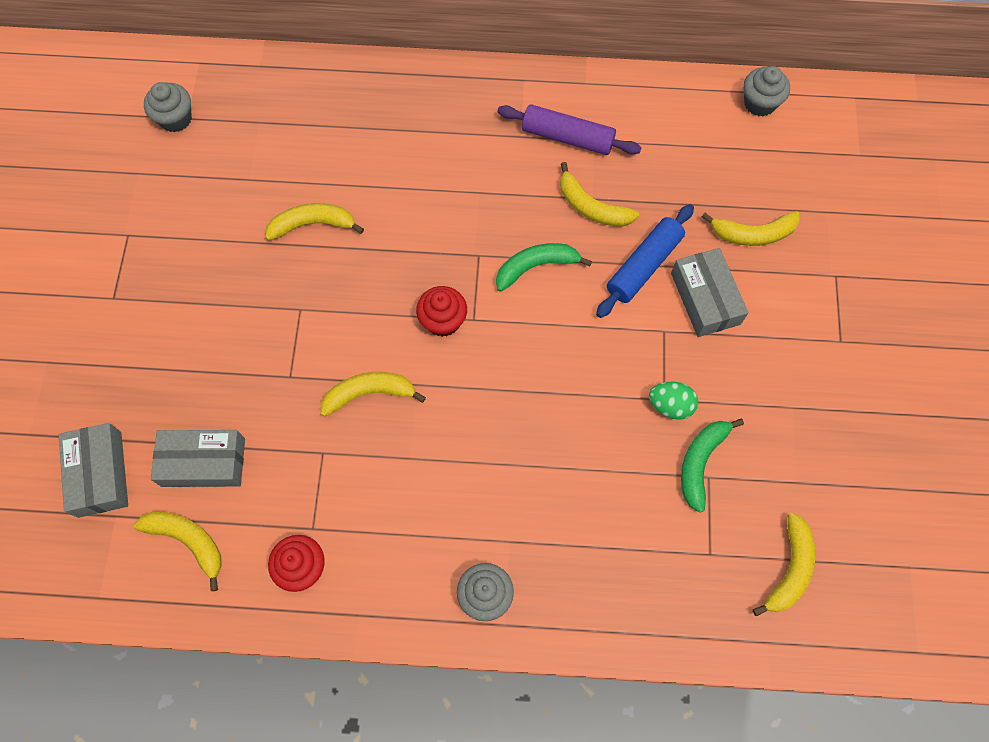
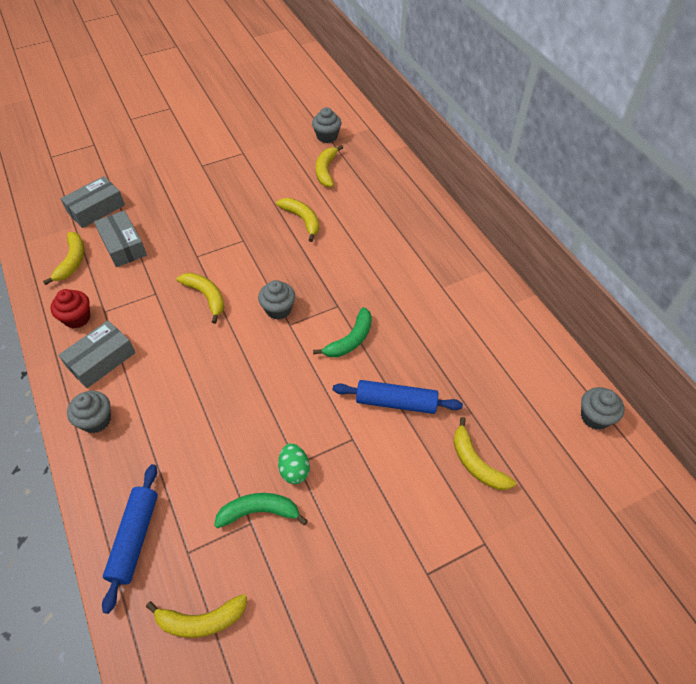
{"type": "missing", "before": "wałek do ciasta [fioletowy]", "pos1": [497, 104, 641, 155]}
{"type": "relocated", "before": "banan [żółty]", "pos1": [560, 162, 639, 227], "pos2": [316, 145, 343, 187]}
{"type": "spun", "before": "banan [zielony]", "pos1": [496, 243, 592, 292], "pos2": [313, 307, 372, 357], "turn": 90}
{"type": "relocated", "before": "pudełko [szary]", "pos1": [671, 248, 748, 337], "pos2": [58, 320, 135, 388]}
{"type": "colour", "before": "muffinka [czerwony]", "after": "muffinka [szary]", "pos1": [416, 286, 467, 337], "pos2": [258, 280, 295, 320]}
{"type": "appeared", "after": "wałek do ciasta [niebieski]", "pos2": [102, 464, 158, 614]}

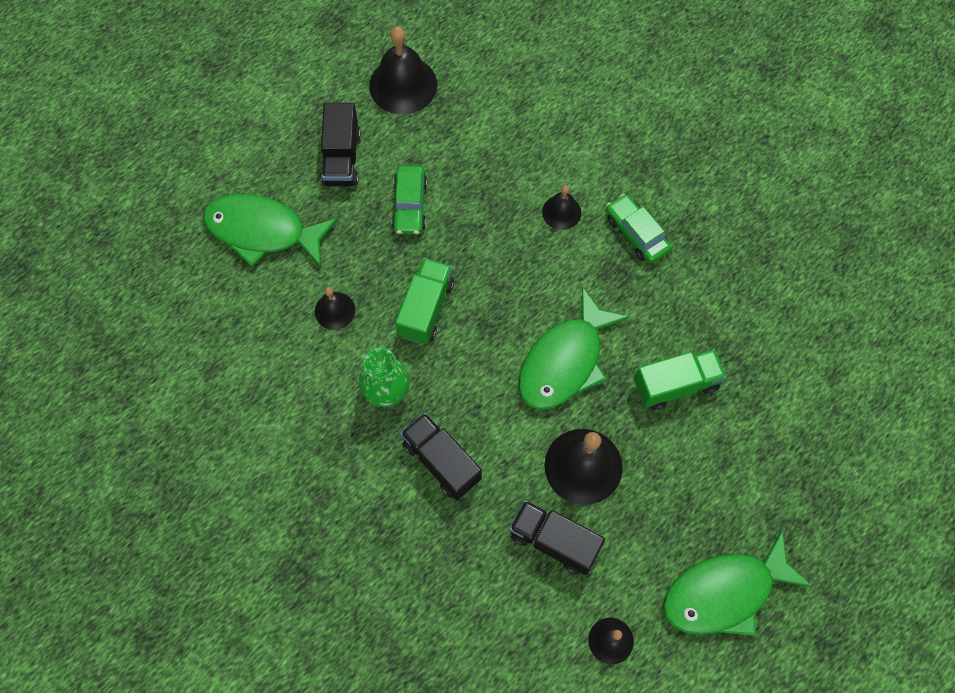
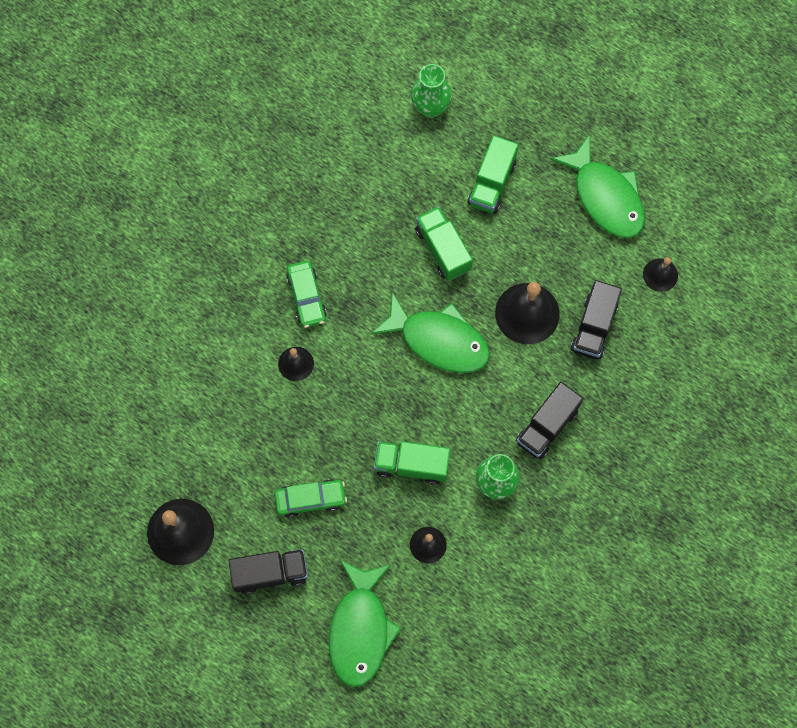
{"type": "spun", "before": "samochód [zielony]", "pos1": [606, 194, 671, 263], "pos2": [286, 261, 327, 328], "turn": -60}
{"type": "appeared", "after": "wazon [zielony]", "pos2": [411, 64, 452, 118]}
{"type": "appeared", "after": "ciężarówka [zielony]", "pos2": [468, 135, 519, 214]}

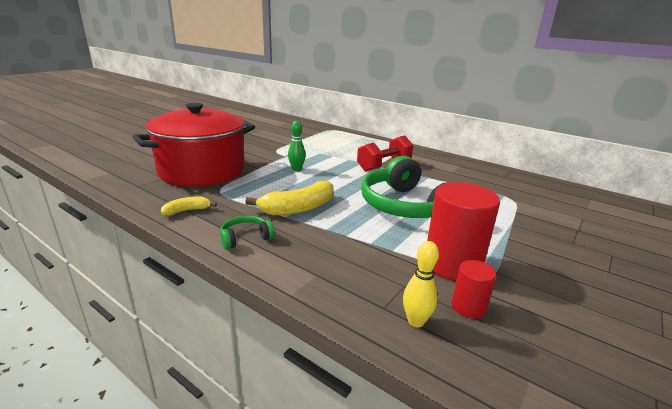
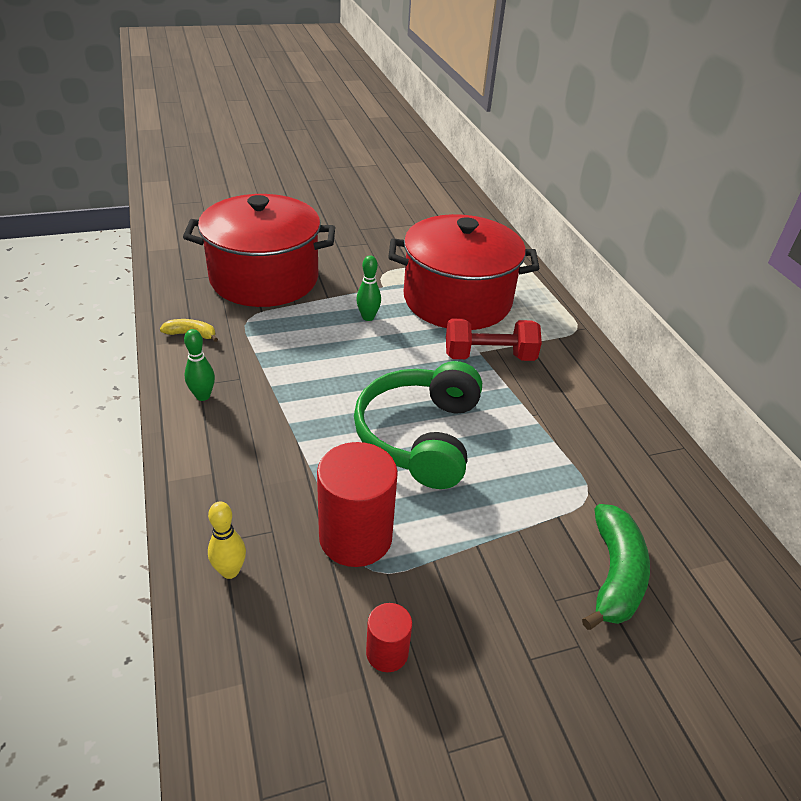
{"type": "missing", "before": "banan [żółty]", "pos1": [245, 181, 334, 215]}
{"type": "exchanged", "before": "słuchawki [zielony]", "after": "kręgiel [zielony]", "pos1": [220, 216, 275, 249], "pos2": [184, 329, 215, 401]}
{"type": "relocated", "before": "walec [czerwony]", "pos1": [452, 260, 496, 319], "pos2": [366, 603, 412, 672]}
{"type": "appeared", "after": "garnek [czerwony]", "pos2": [388, 214, 540, 330]}
{"type": "appeared", "after": "banan [zielony]", "pos2": [582, 504, 650, 630]}

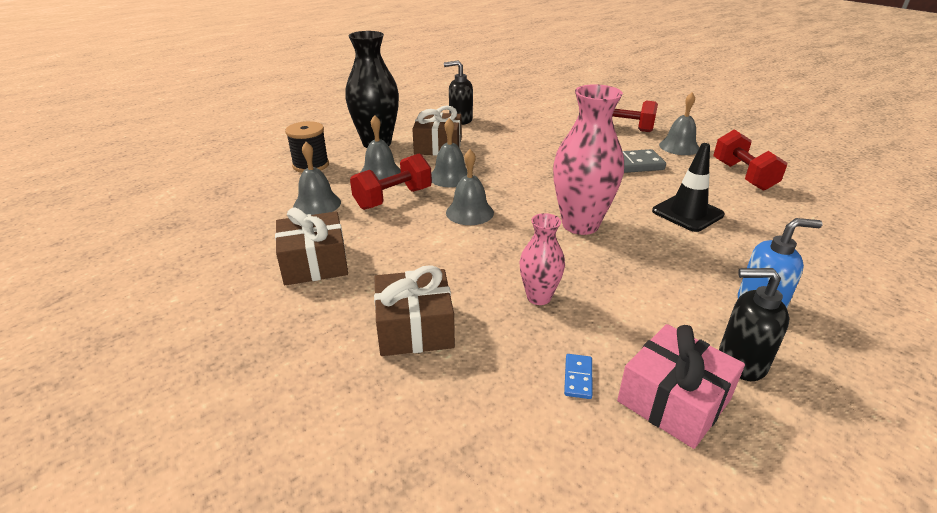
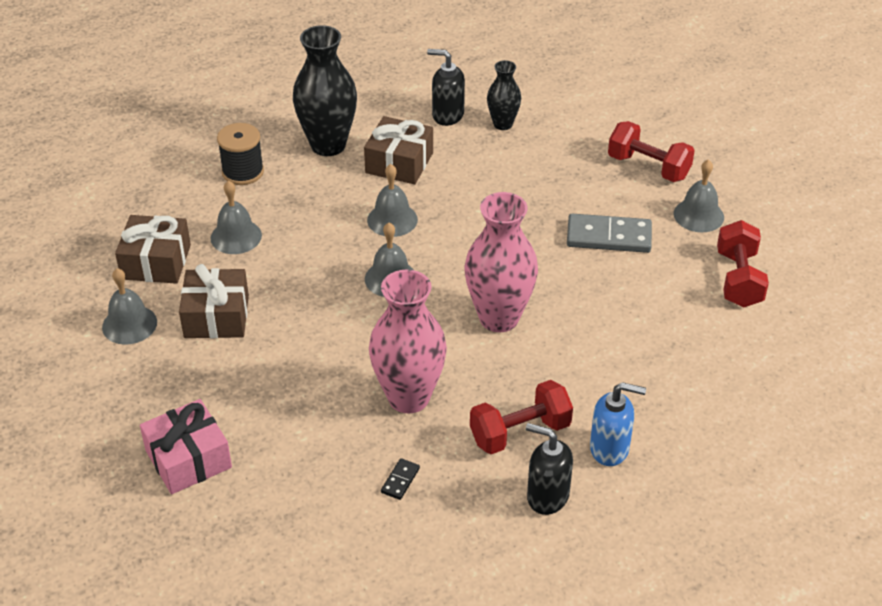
{"type": "relocated", "before": "dzwonek [szary]", "pos1": [360, 115, 401, 180], "pos2": [102, 268, 157, 345]}
{"type": "missing", "before": "pachołek [czarny]", "pos1": [652, 143, 724, 232]}
{"type": "relocated", "before": "hantel [czerwony]", "pos1": [350, 153, 432, 210], "pos2": [470, 380, 573, 454]}
{"type": "size", "before": "wazon [różowy]", "pos1": [520, 213, 565, 305], "pos2": [369, 270, 447, 414], "scale": 1.81}
{"type": "relocated", "before": "prezent [brązowy]", "pos1": [374, 265, 455, 356], "pos2": [115, 215, 191, 284]}
{"type": "relocated", "before": "prezent [różowy]", "pos1": [617, 324, 745, 449], "pos2": [140, 399, 232, 494]}
{"type": "colour", "before": "kostka domina [niebieski]", "after": "kostka domina [czarny]", "pos1": [564, 354, 593, 399], "pos2": [381, 458, 420, 500]}
{"type": "appeared", "after": "wazon [czarny]", "pos2": [487, 60, 521, 130]}

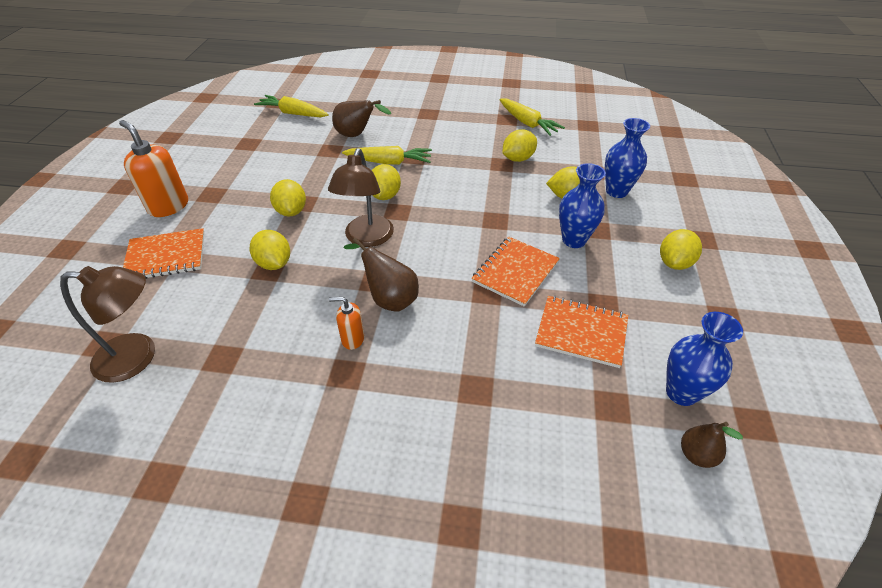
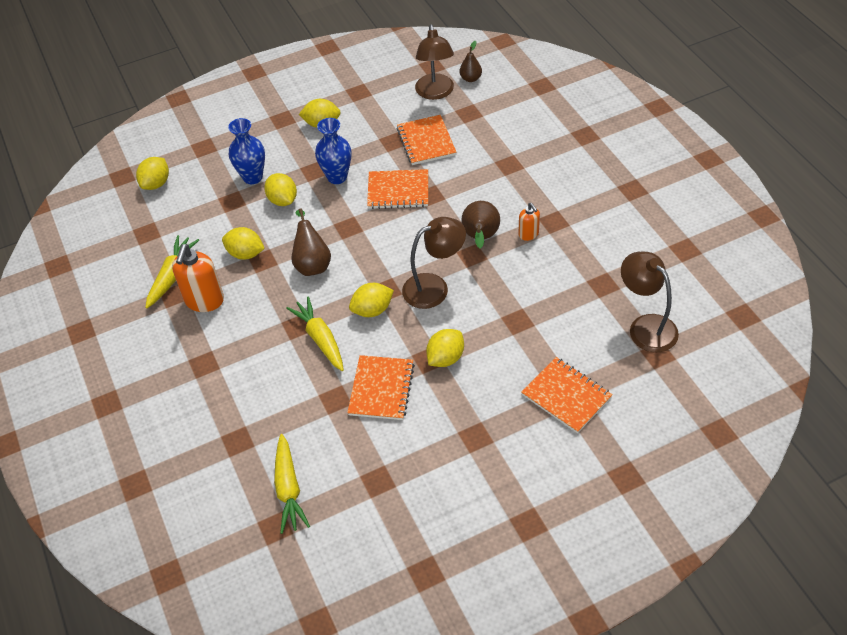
{"type": "relocated", "before": "gruszka [brązowy]", "pos1": [332, 100, 391, 137], "pos2": [291, 208, 331, 276]}
{"type": "relocated", "before": "dozownik mydła [pomarańczowy]", "pos1": [119, 120, 188, 217], "pos2": [172, 244, 224, 312]}
{"type": "relocated", "before": "cytryna [żółty]", "pos1": [250, 230, 290, 270], "pos2": [136, 157, 169, 190]}
{"type": "exchanged", "before": "wazon [niebieski]", "after": "lampka [brązowy]", "pos1": [666, 312, 743, 406], "pos2": [415, 24, 454, 100]}
{"type": "appeared", "after": "zeszyt [pomarańczowy]", "pos2": [347, 355, 415, 420]}

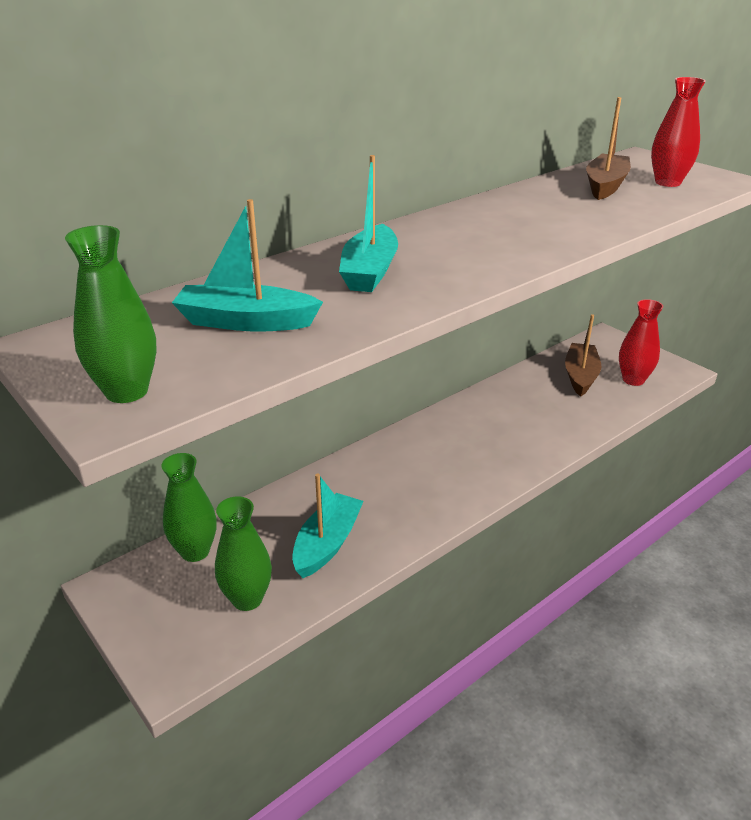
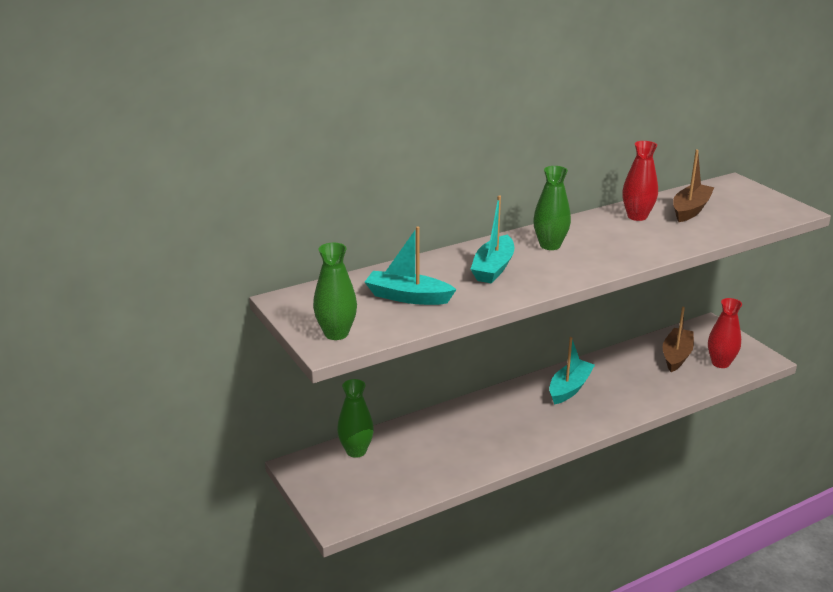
{"type": "relocated", "before": "wazon [czerwony]", "pos1": [651, 77, 706, 187], "pos2": [622, 141, 658, 221]}
{"type": "relocated", "before": "łódka [turkusowy]", "pos1": [292, 473, 364, 578], "pos2": [549, 337, 595, 404]}
{"type": "relocated", "before": "wazon [zielony]", "pos1": [215, 497, 272, 611], "pos2": [533, 166, 571, 250]}

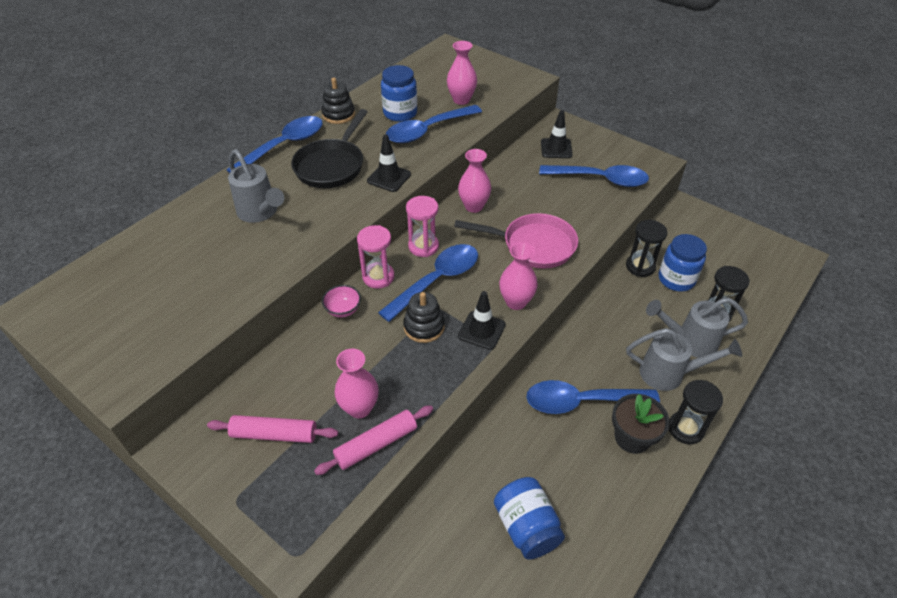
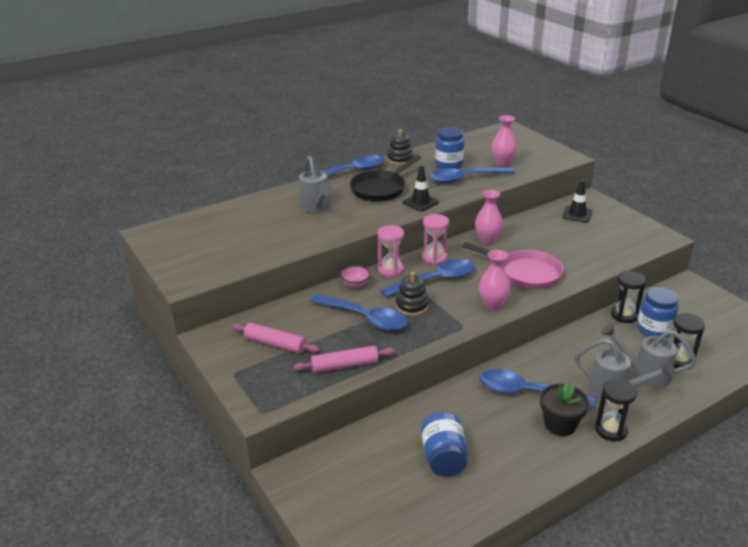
{"type": "relocated", "before": "łyżka [niebieski]", "pos1": [539, 165, 649, 187], "pos2": [310, 294, 408, 331]}
{"type": "missing", "before": "pachołek [czarny]", "pos1": [458, 291, 506, 350]}
{"type": "missing", "before": "wazon [różowy]", "pos1": [335, 349, 379, 418]}

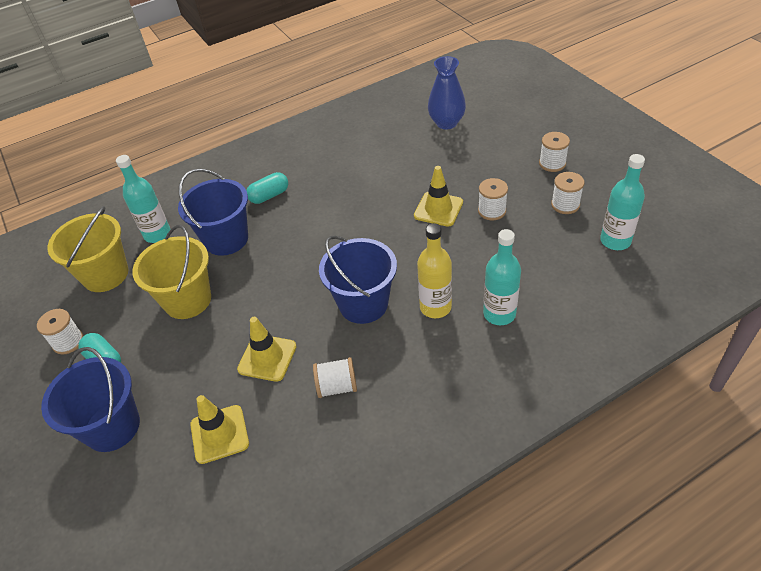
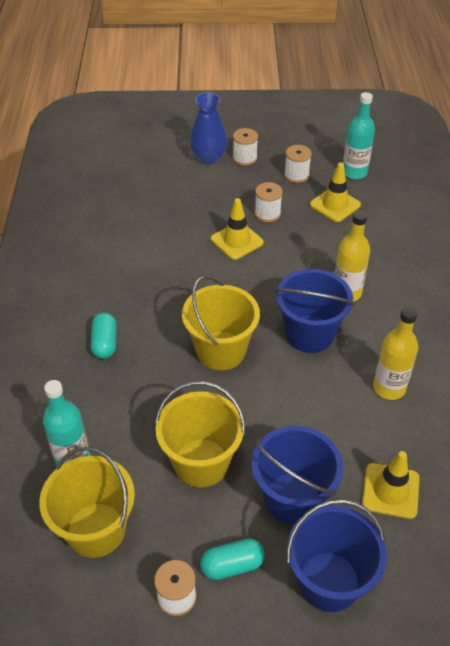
{"type": "relocated", "before": "wazon [niebieski]", "pos1": [428, 56, 466, 129], "pos2": [189, 92, 228, 165]}
{"type": "relocated", "before": "wiadro [niebieski]", "pos1": [178, 169, 248, 256], "pos2": [252, 426, 343, 525]}
{"type": "missing", "before": "butelka [turkusowy]", "pos1": [483, 229, 521, 325]}
{"type": "relocated", "before": "pachołek [żółty]", "pos1": [237, 317, 297, 382], "pos2": [310, 162, 361, 222]}
{"type": "exchanged", "before": "szpulka [biały]", "after": "butelka [żółty]", "pos1": [313, 357, 357, 398], "pos2": [373, 307, 418, 400]}
{"type": "appeared", "after": "wiadro [żółty]", "pos2": [182, 276, 260, 370]}

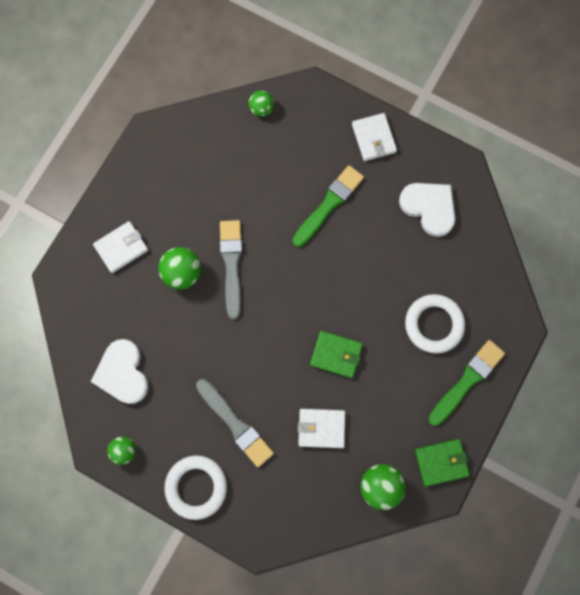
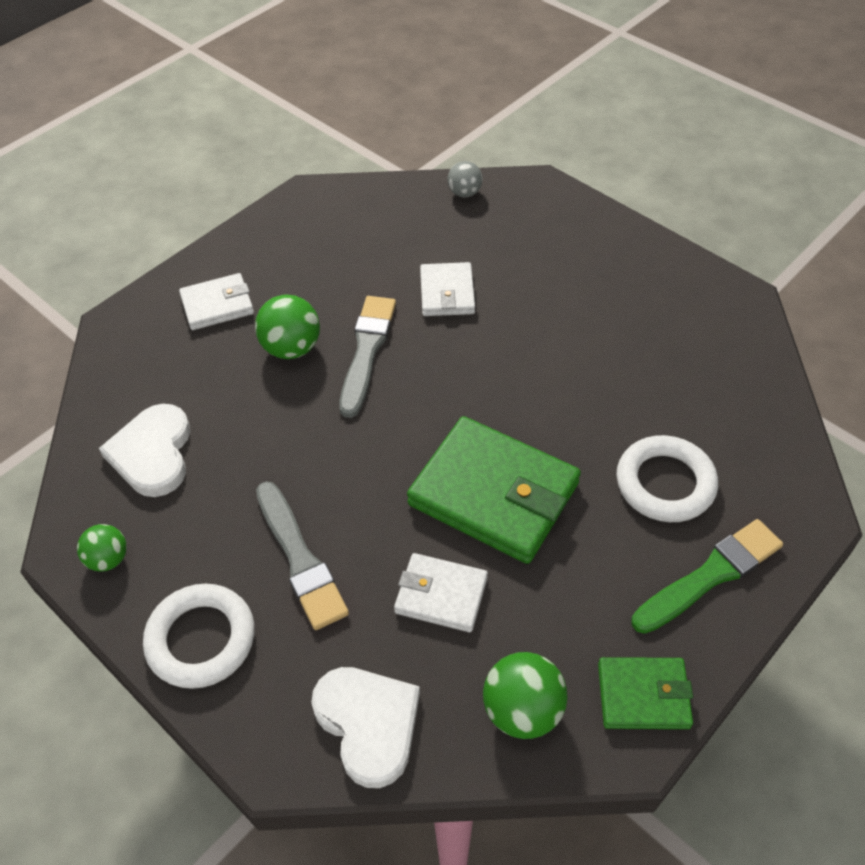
{"type": "colour", "before": "piłka [zielony]", "after": "piłka [szary]", "pos1": [249, 91, 274, 117], "pos2": [447, 161, 483, 197]}
{"type": "relocated", "before": "portfel [biały]", "pos1": [352, 113, 397, 161], "pos2": [420, 262, 475, 316]}
{"type": "missing", "before": "pędzel [zielony]", "pos1": [292, 165, 364, 247]}
{"type": "relocated", "before": "serce [biały]", "pos1": [399, 183, 456, 237], "pos2": [311, 667, 420, 788]}
{"type": "size", "before": "portfel [zielony]", "pos1": [310, 331, 363, 378], "pos2": [407, 416, 581, 564], "scale": 1.85}

